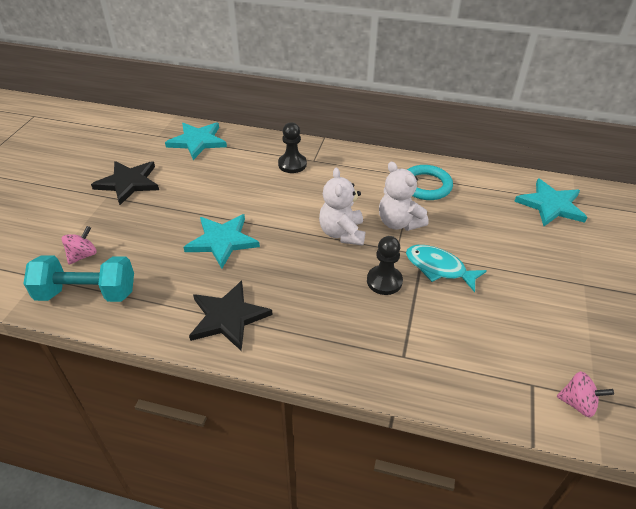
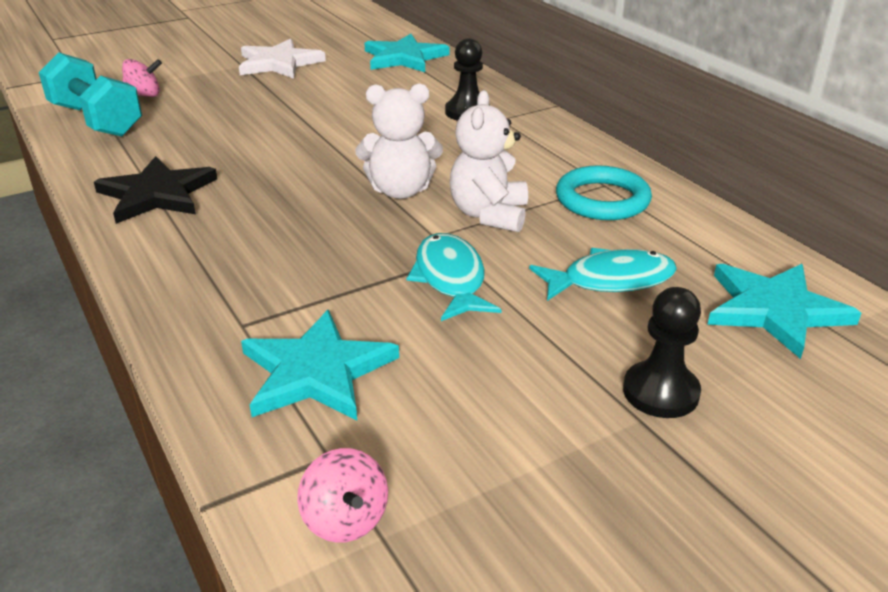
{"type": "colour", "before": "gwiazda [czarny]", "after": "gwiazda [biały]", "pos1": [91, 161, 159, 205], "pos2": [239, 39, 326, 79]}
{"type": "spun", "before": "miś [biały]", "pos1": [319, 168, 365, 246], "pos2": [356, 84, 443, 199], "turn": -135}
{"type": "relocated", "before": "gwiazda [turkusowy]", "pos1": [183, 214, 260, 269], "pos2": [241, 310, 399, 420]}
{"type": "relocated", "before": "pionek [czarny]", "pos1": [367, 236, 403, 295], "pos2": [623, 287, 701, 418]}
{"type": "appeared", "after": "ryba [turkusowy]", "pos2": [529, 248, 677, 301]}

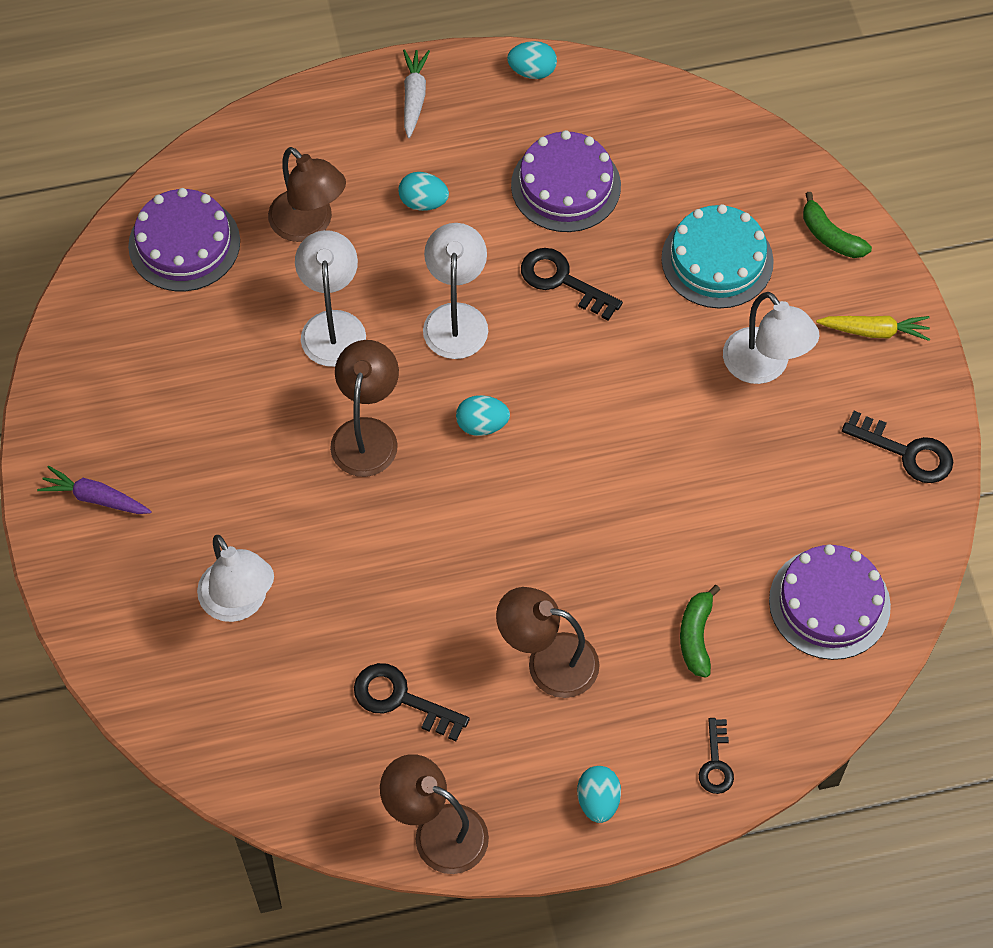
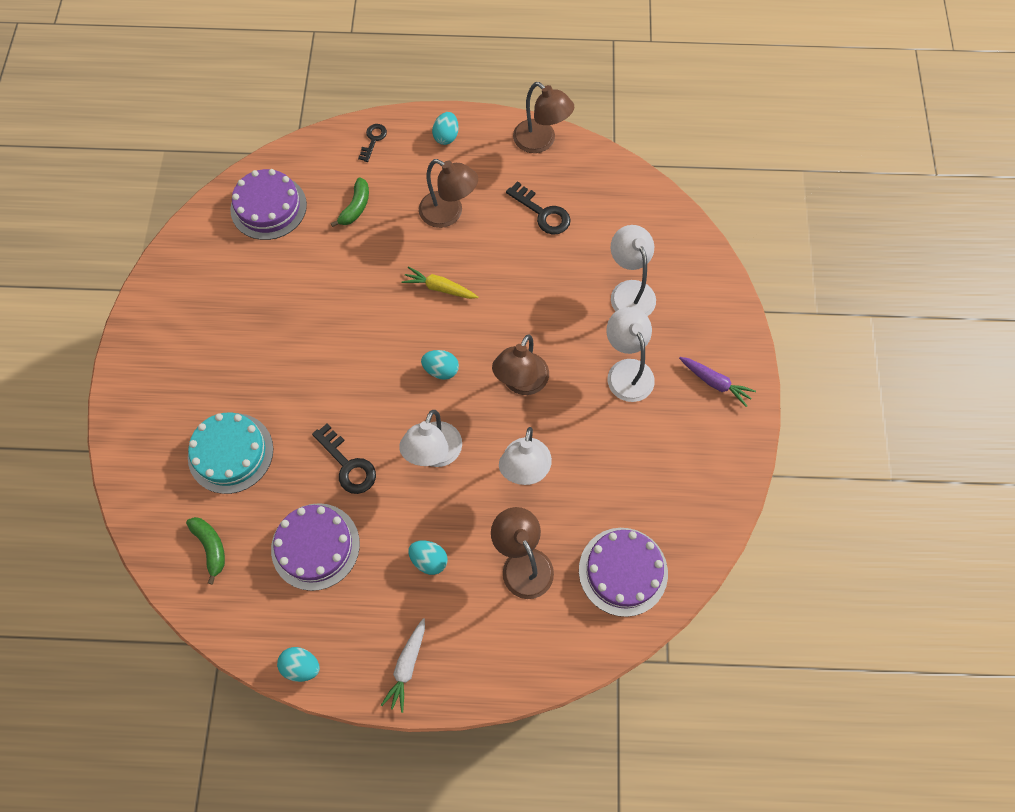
{"type": "relocated", "before": "banan [zielony]", "pos1": [803, 192, 872, 258], "pos2": [186, 517, 225, 585]}
{"type": "relocated", "before": "lampka [biały]", "pos1": [723, 292, 820, 384], "pos2": [606, 307, 655, 402]}
{"type": "relocated", "before": "marchewka [żółty]", "pos1": [816, 316, 930, 341], "pos2": [402, 266, 478, 299]}
{"type": "missing", "before": "klucz [czarny]", "pos1": [842, 411, 953, 483]}

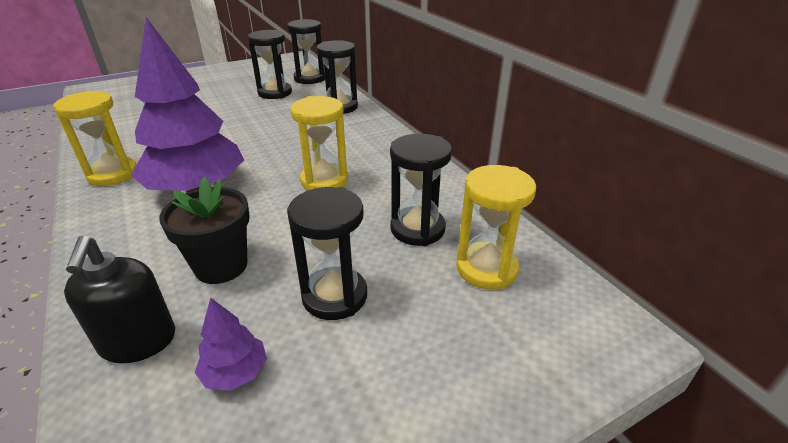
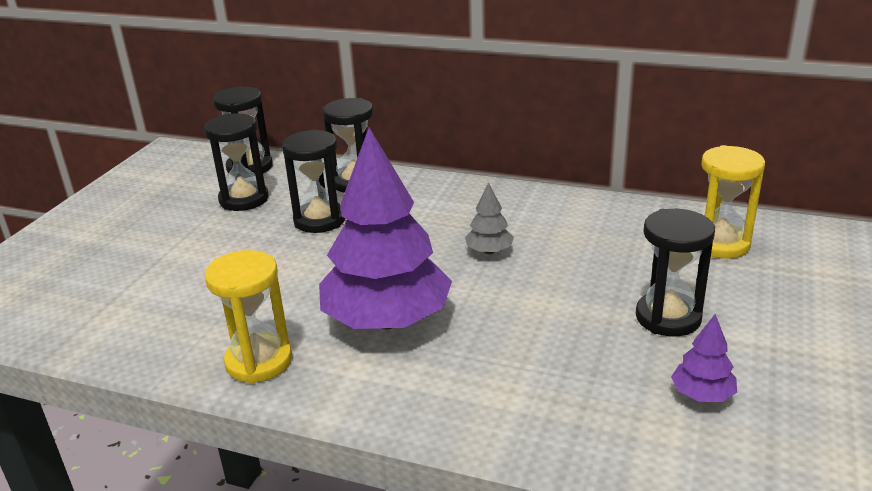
{"type": "exchanged", "before": "klepsydra [żółty]", "after": "drzewko [szary]", "pos1": [290, 96, 348, 191], "pos2": [465, 182, 514, 254]}
{"type": "relocated", "before": "klepsydra [czarny]", "pos1": [390, 134, 452, 246], "pos2": [282, 129, 345, 233]}
{"type": "missing", "before": "doniczka [czarny]", "pos1": [159, 177, 250, 284]}
{"type": "missing", "before": "dozownik mydła [czarny]", "pos1": [64, 236, 175, 363]}

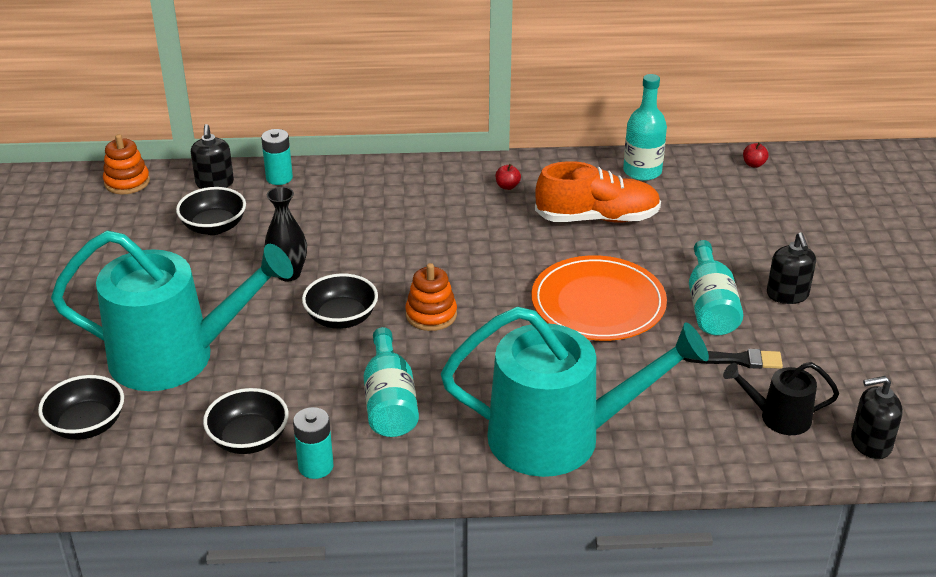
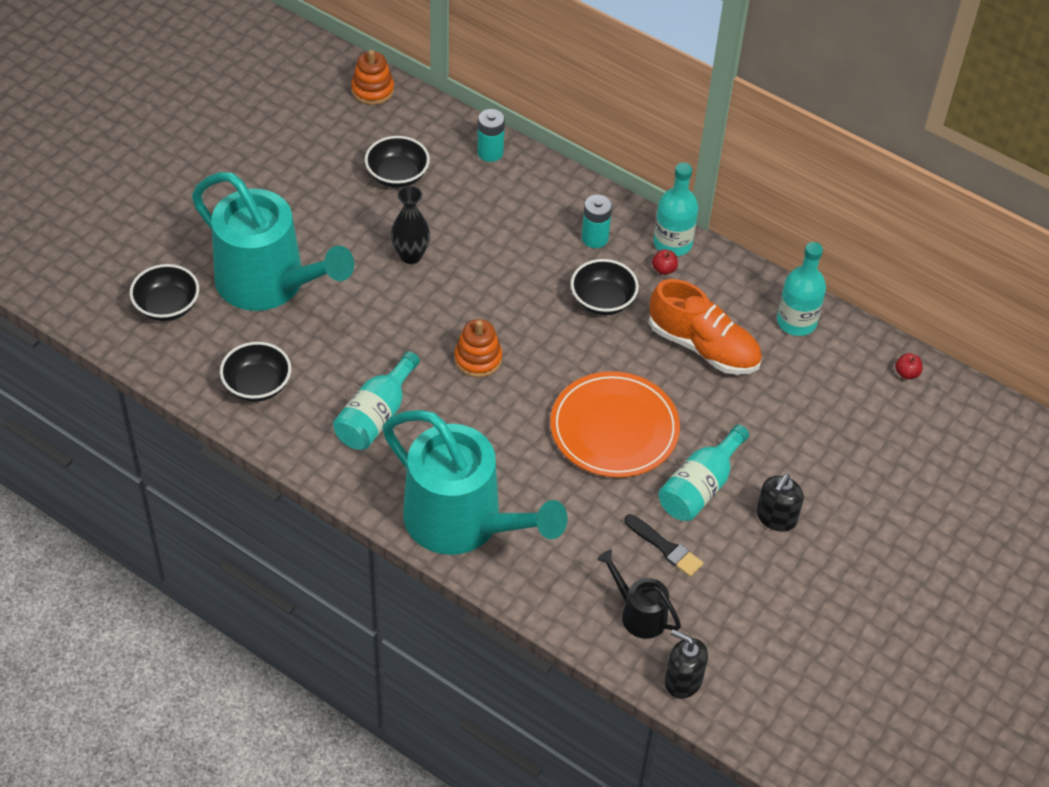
{"type": "missing", "before": "dozownik mydła [czarny]", "pos1": [191, 124, 234, 189]}
{"type": "relocated", "before": "miska [czarny]", "pos1": [302, 273, 378, 329], "pos2": [571, 259, 639, 315]}
{"type": "relocated", "before": "bateria [turkusowy]", "pos1": [293, 407, 333, 479], "pos2": [582, 195, 612, 248]}
{"type": "appeared", "after": "butelka [turkusowy]", "pos2": [653, 162, 698, 256]}

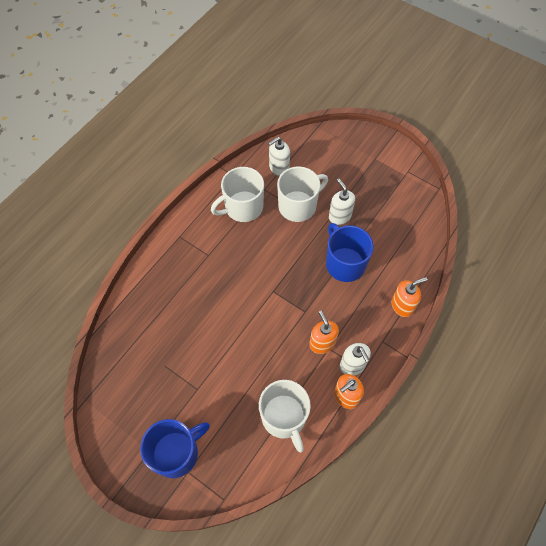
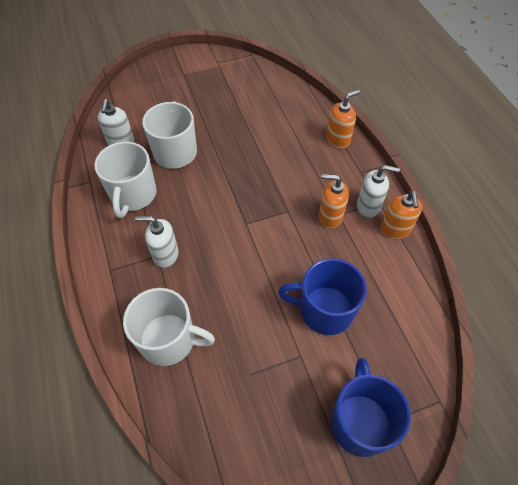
{"type": "relocated", "before": "dozownik mydła [biały]", "pos1": [329, 179, 355, 225], "pos2": [135, 216, 179, 268]}
{"type": "relocated", "before": "kubek [niebieski]", "pos1": [326, 223, 373, 282], "pos2": [278, 258, 367, 335]}
{"type": "spun", "before": "dozownik mydła [pomarańczowy]", "pos1": [392, 277, 428, 317], "pos2": [326, 90, 360, 148], "turn": 45}
{"type": "relocated", "before": "kubek [biały]", "pos1": [259, 380, 311, 453], "pos2": [123, 288, 215, 366]}

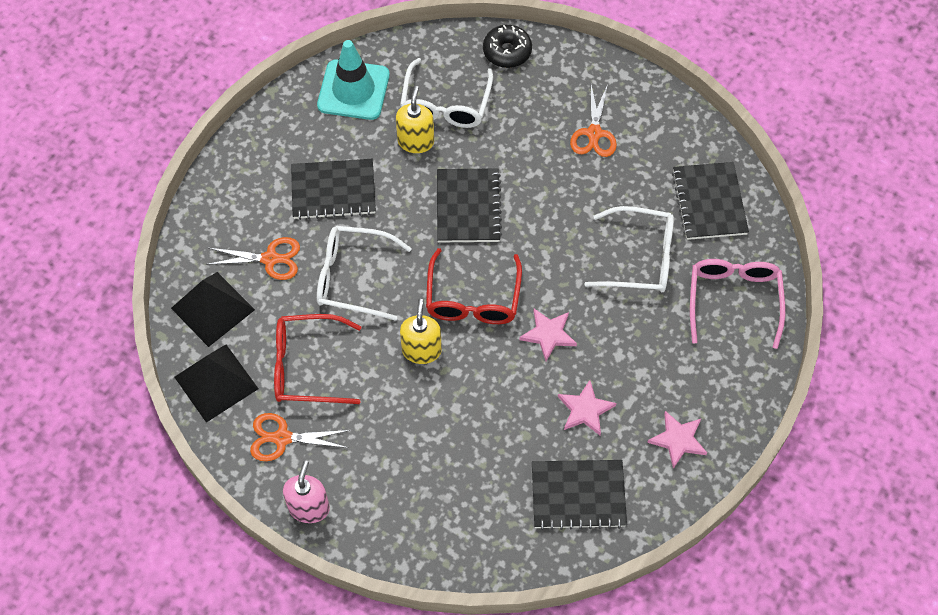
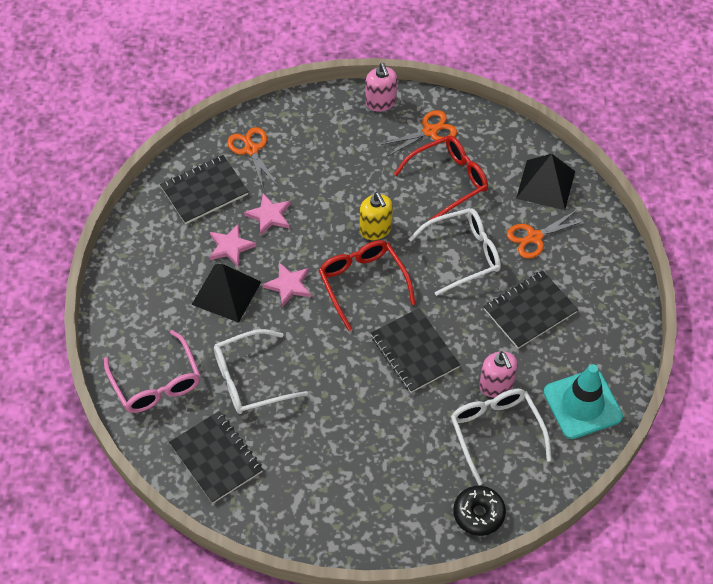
{"type": "relocated", "before": "nożyczki [pomarańczowy]", "pos1": [570, 84, 617, 157], "pos2": [227, 127, 277, 188]}
{"type": "colour", "before": "dozownik mydła [żółty]", "after": "dozownik mydła [różowy]", "pos1": [396, 86, 434, 153], "pos2": [479, 351, 518, 398]}
{"type": "relocated", "before": "piramida [czarny]", "pos1": [174, 345, 258, 423], "pos2": [192, 264, 261, 323]}
{"type": "relocated", "before": "gwiazda [różowy]", "pos1": [647, 411, 707, 469], "pos2": [244, 193, 291, 235]}

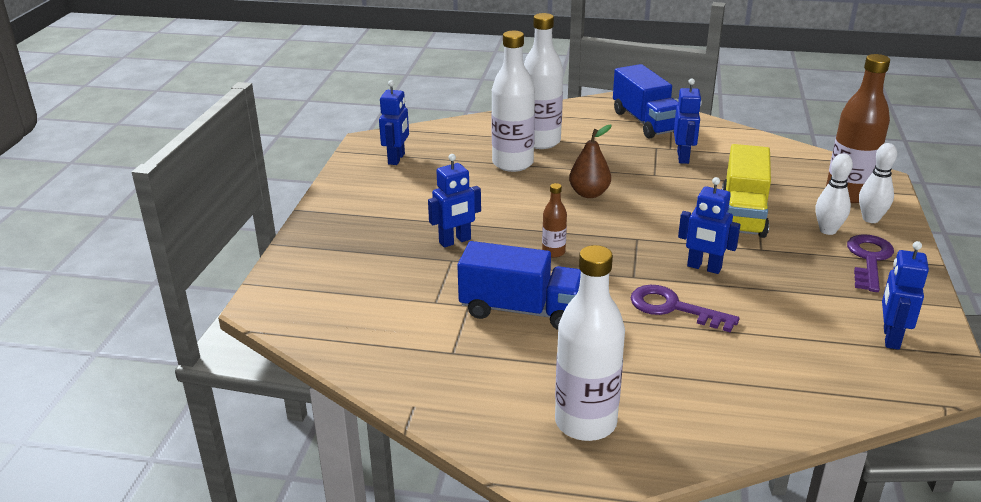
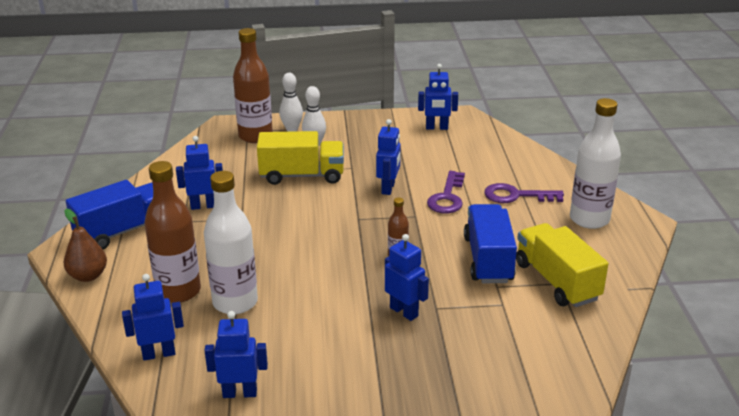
{"type": "colour", "before": "butelka [biały]", "after": "butelka [brązowy]", "pos1": [524, 13, 563, 149], "pos2": [144, 161, 201, 303]}
{"type": "relocated", "before": "gruszka [brązowy]", "pos1": [569, 125, 611, 198], "pos2": [64, 209, 107, 282]}
{"type": "relocated", "before": "klucz [fioletowy]", "pos1": [847, 234, 894, 292], "pos2": [484, 183, 564, 203]}
{"type": "appeared", "after": "ciężarówka [żółty]", "pos2": [516, 223, 608, 307]}
{"type": "appeared", "after": "robot [niebieski]", "pos2": [122, 274, 184, 361]}

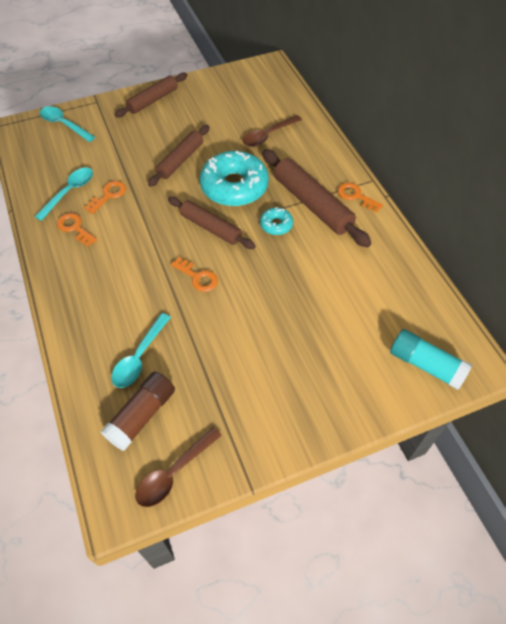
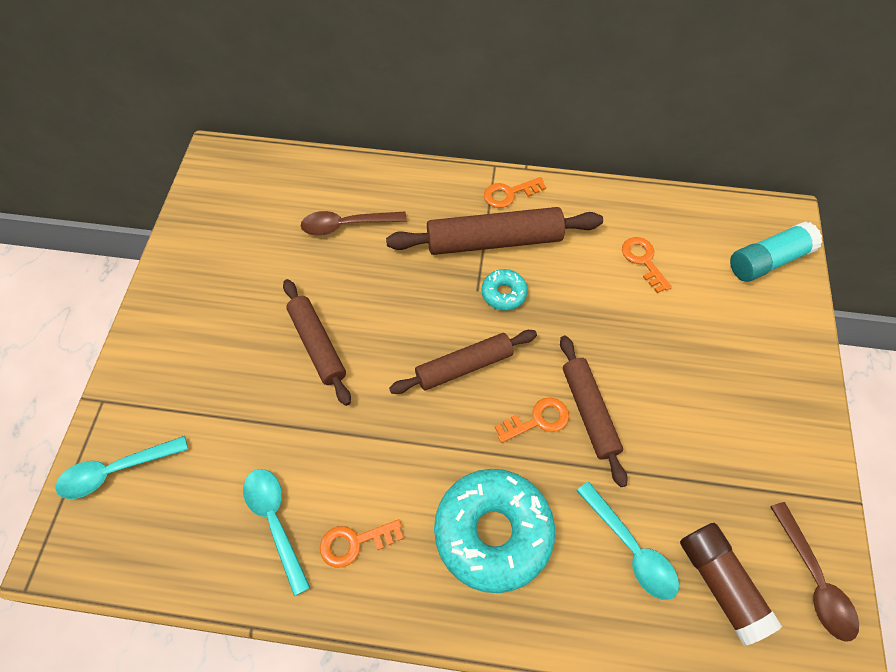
{"type": "relocated", "before": "wałek do ciasta [brązowy]", "pos1": [115, 73, 187, 117], "pos2": [560, 335, 627, 487]}
{"type": "spun", "before": "łyżka [brązowy]", "pos1": [243, 115, 302, 147], "pos2": [301, 211, 407, 235], "turn": 90}
{"type": "relocated", "before": "donut [turkusowy]", "pos1": [200, 151, 269, 206], "pos2": [434, 469, 555, 593]}
{"type": "relocated", "before": "klucz [pomarańczowy]", "pos1": [84, 181, 126, 214], "pos2": [622, 237, 672, 293]}

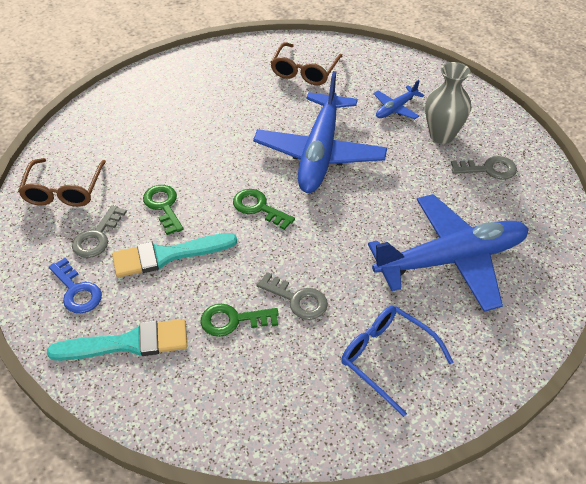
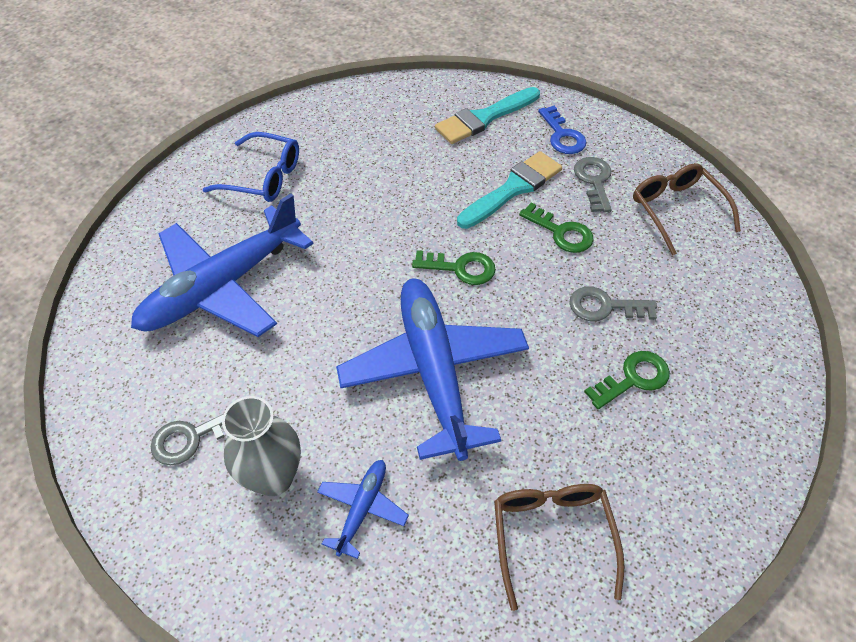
{"type": "spun", "before": "klucz [niebieski]", "pos1": [49, 258, 102, 313], "pos2": [538, 106, 587, 154], "turn": -135}
{"type": "relocated", "before": "klucz [szary]", "pos1": [256, 272, 328, 320], "pos2": [569, 286, 657, 321]}
{"type": "relocated", "before": "klucz [zielony]", "pos1": [200, 304, 279, 337], "pos2": [584, 351, 670, 409]}

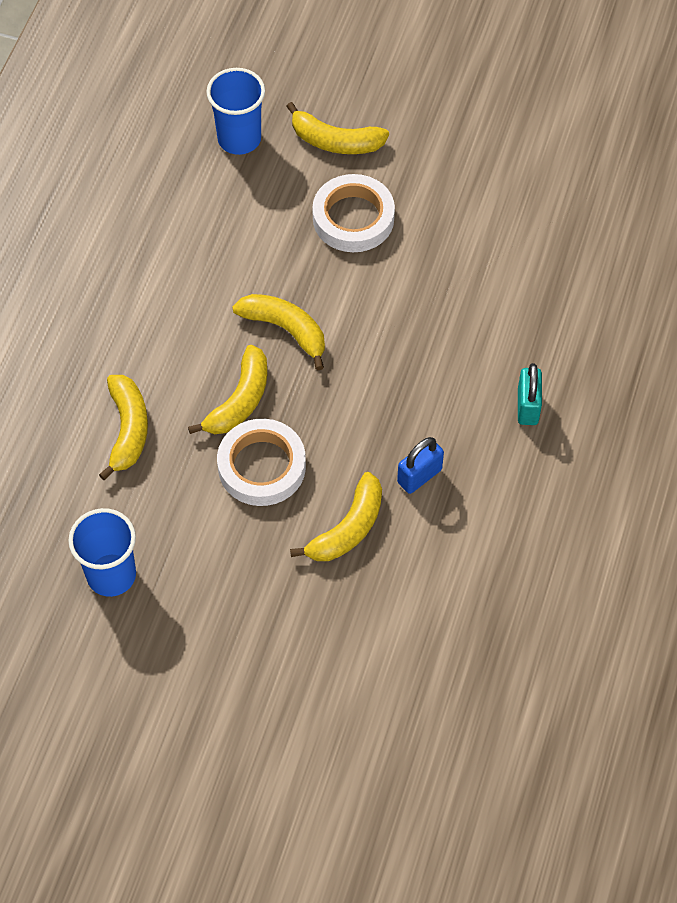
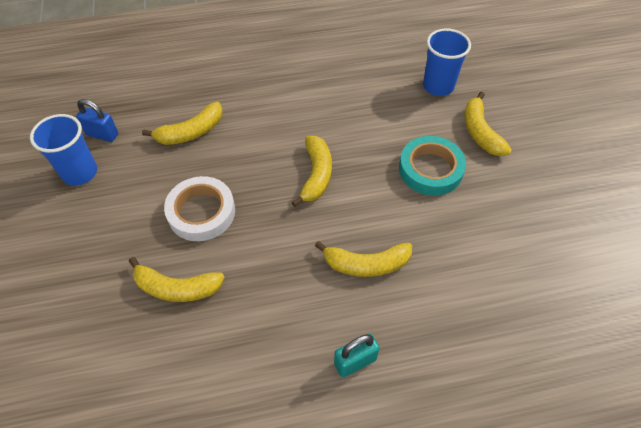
{"type": "colour", "before": "taśma klejąca [biały]", "after": "taśma klejąca [turkusowy]", "pos1": [312, 174, 395, 252], "pos2": [399, 136, 466, 196]}
{"type": "relocated", "before": "banan [żółty]", "pos1": [188, 345, 267, 434], "pos2": [315, 241, 412, 277]}
{"type": "relocated", "before": "kłódka [niebieski]", "pos1": [397, 437, 444, 494], "pos2": [76, 99, 118, 142]}

